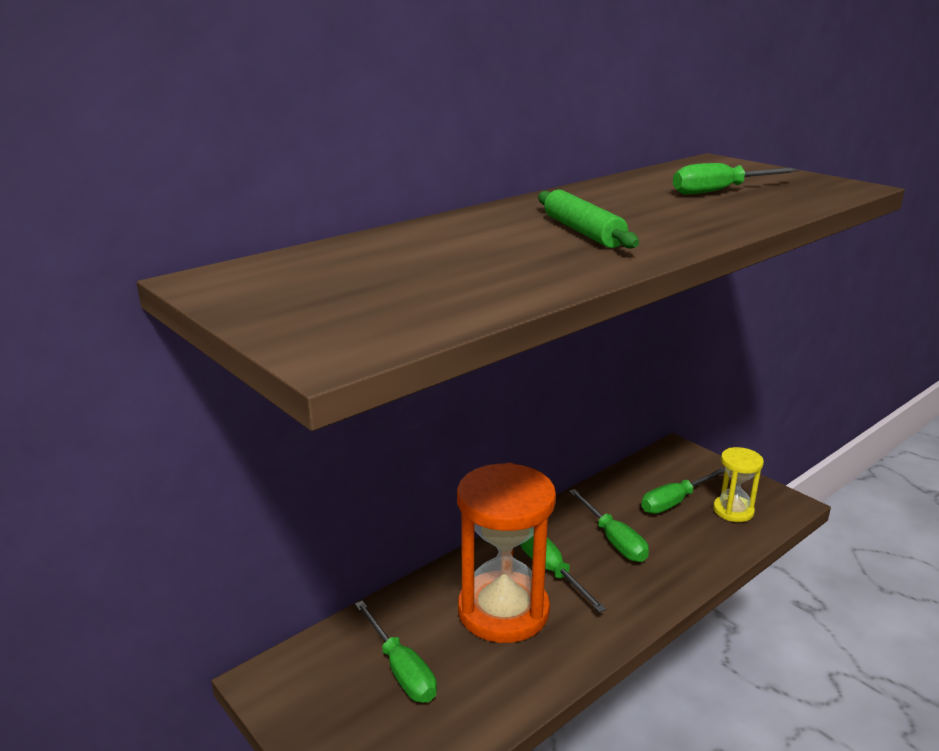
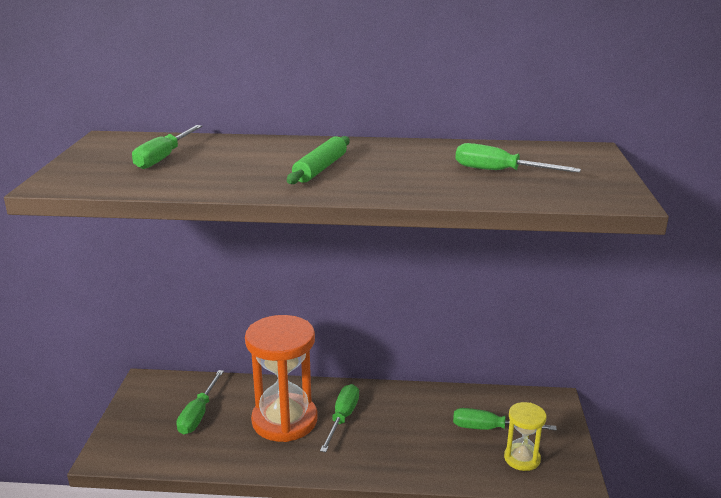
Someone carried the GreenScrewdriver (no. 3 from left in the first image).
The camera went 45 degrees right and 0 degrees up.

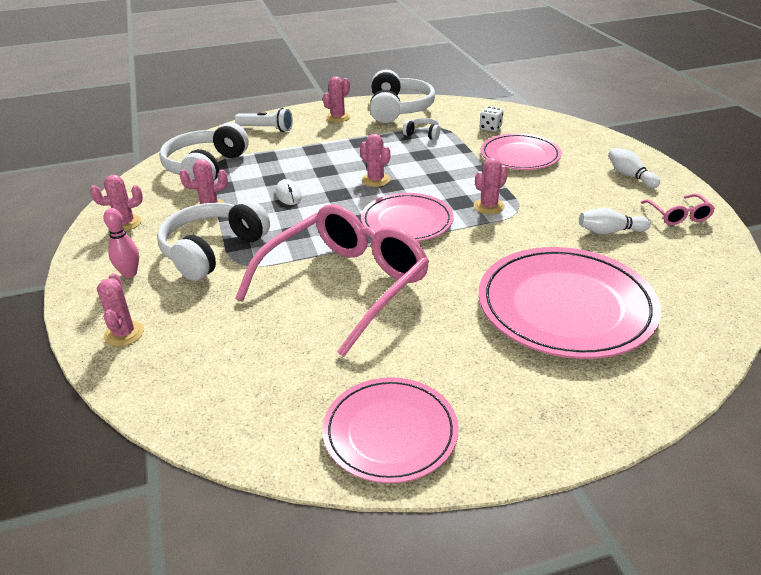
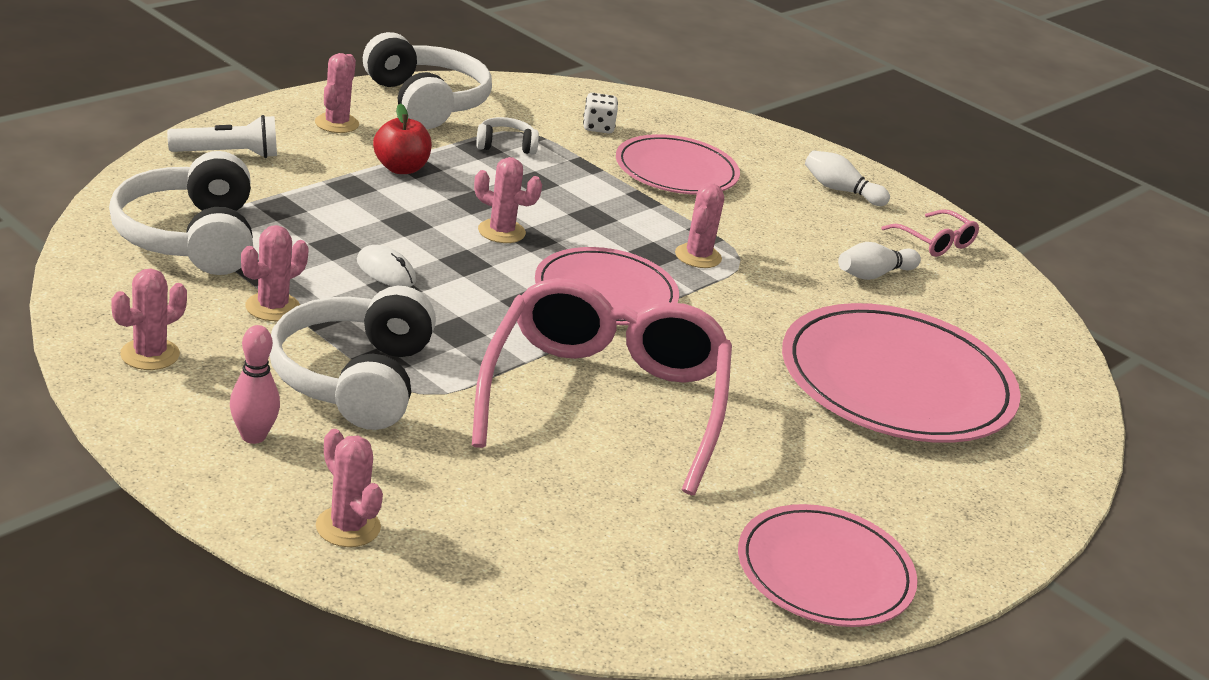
Someone put down the RedApple.
The camera went 35 degrees left and 5 degrees down.

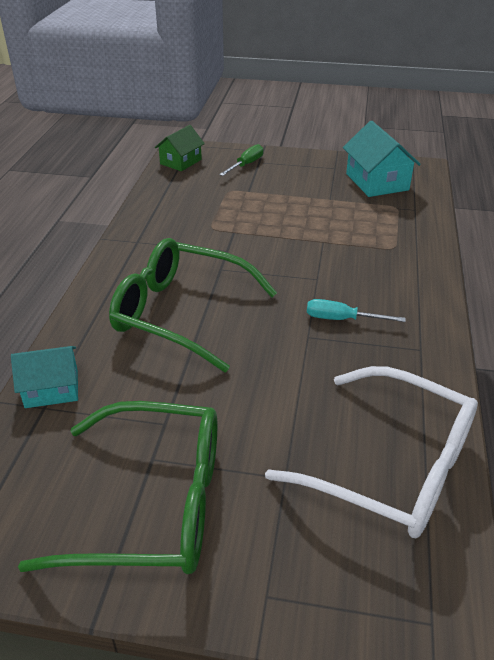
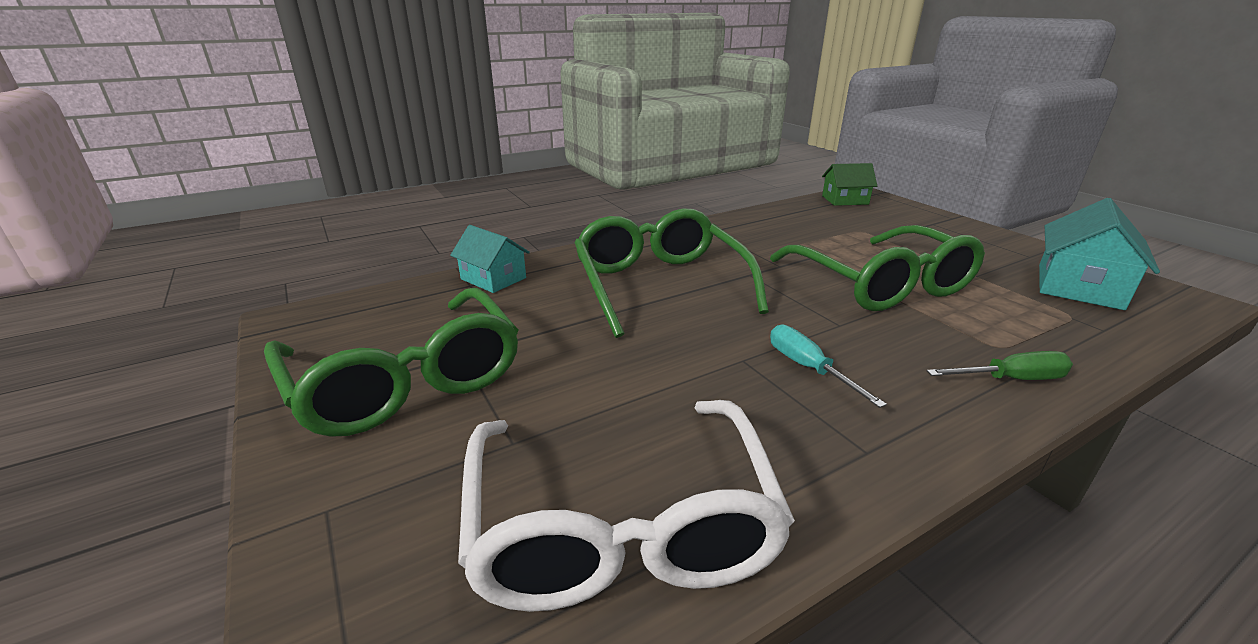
Someone carried the GreenScrewdriver.
Someone put down the GreenGlasses (no. 3 from left).
The camera went 50 degrees right and 10 degrees down.

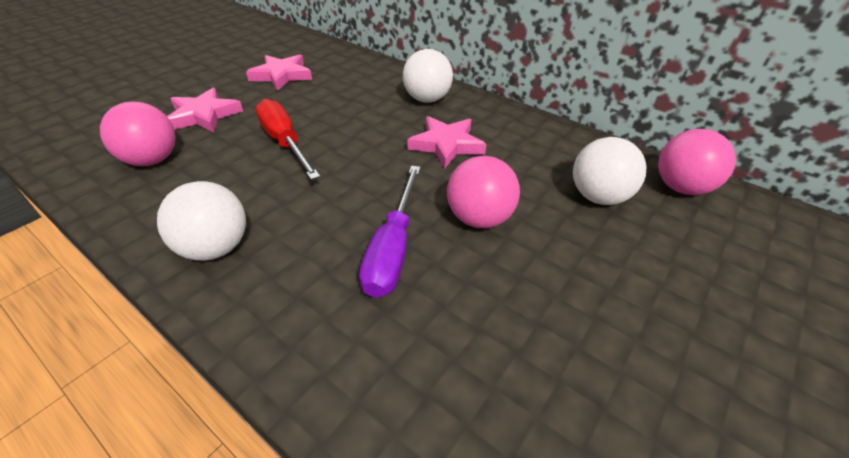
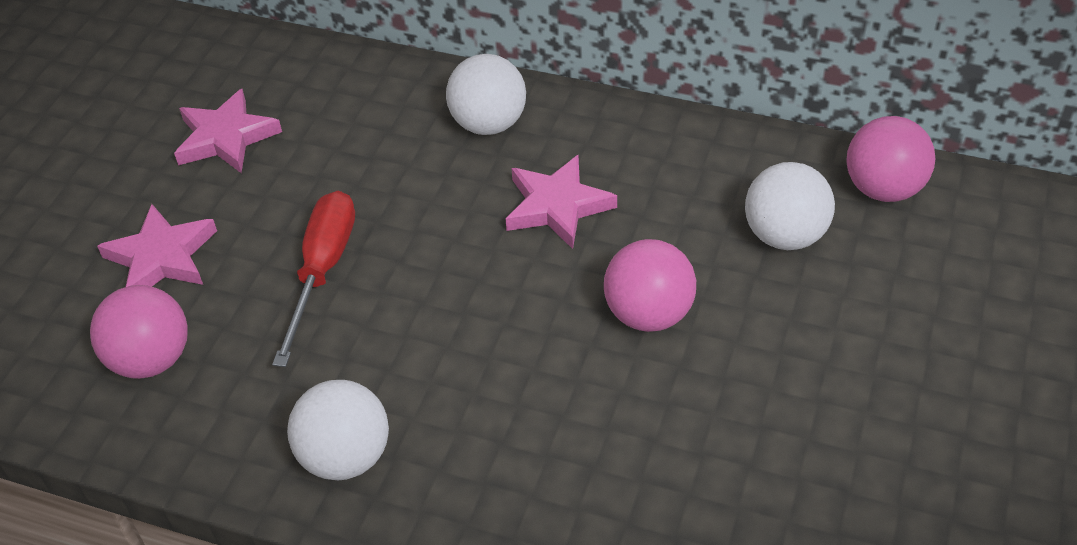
Someone rotated the RedScrewdriver by 60 degrees clockwise.
Someone took away the PurpleScrewdriver.
The camera went 15 degrees left and 5 degrees up.

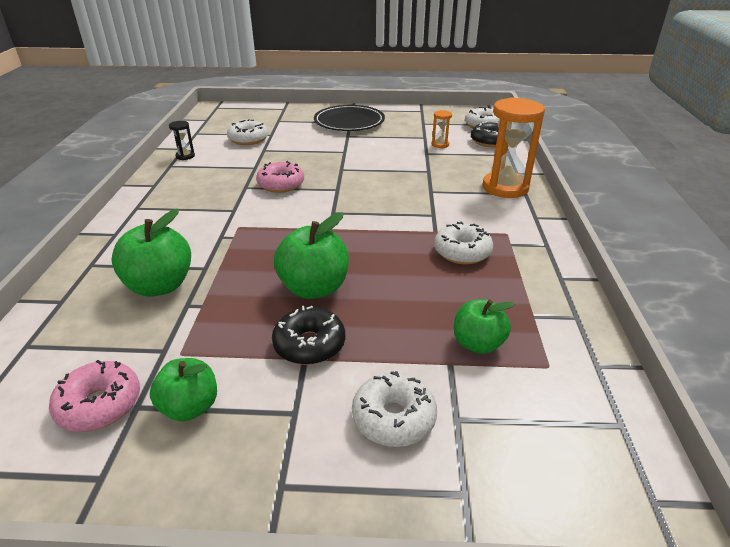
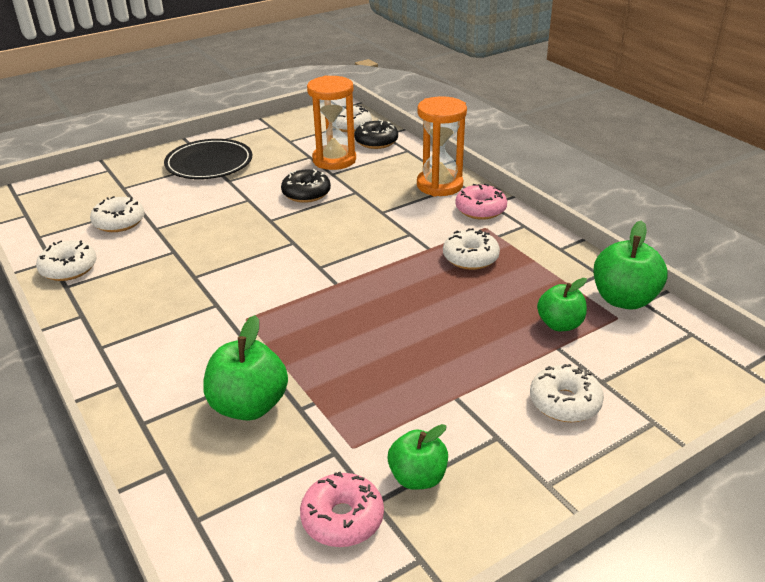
Someone scaled the OrangeHourglass (no. 1 from left) by 2.22.
Someone swapped the BlackHourglass for the WhiteDonut (no. 1 from left).
Someone carried the PinkDonut (no. 2 from left).
Someone carried the GreenApple (no. 3 from left in the first image).
Someone carried the BlackDonut (no. 1 from left).
The camera went 35 degrees left and 0 degrees up.

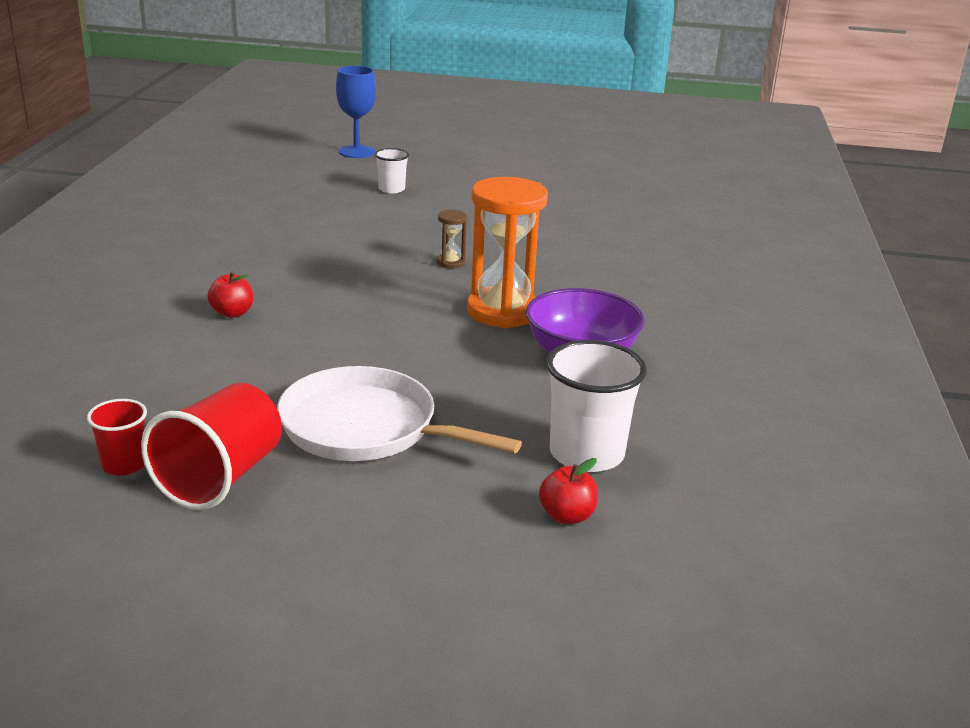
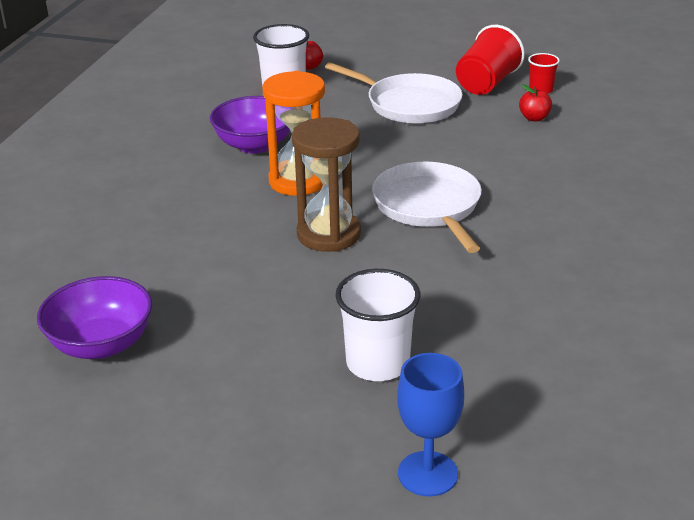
Someone scaled the WhiteCup (no. 1 from left in the first image) by 1.80.
Someone scaled the BrownHourglass by 2.31.
Someone carried the RedApple (no. 1 from left in the first image).
Someone put down the WhitePan (no. 2 from left).
Someone put down the PurpleBowl (no. 1 from left).
The camera went 170 degrees left and 5 degrees up.

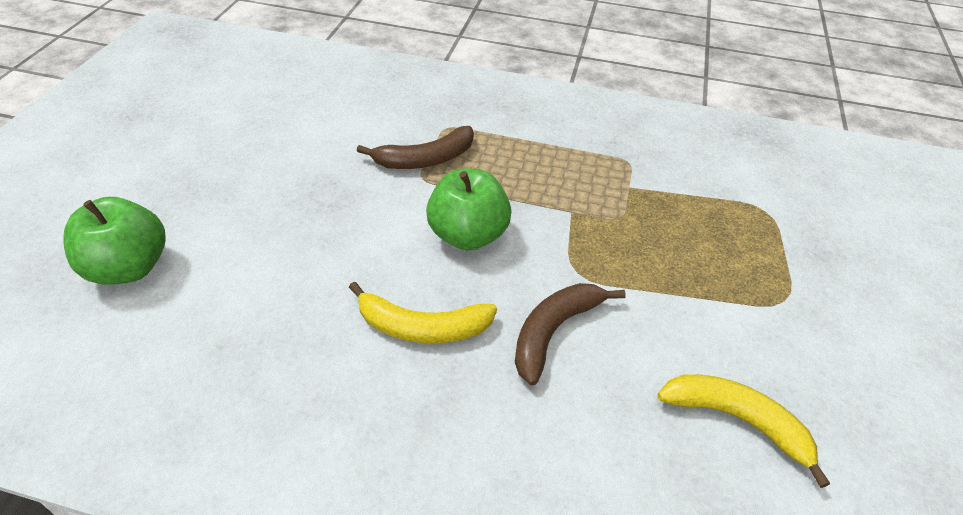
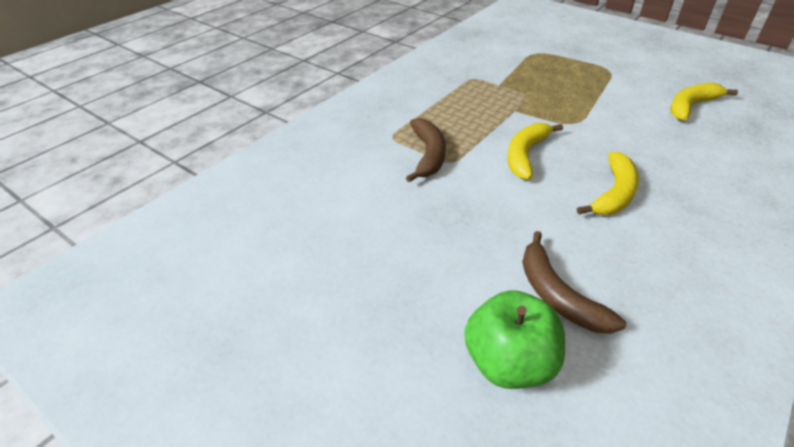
Someone swapped the GreenApple (no. 2 from left) for the YellowBanana (no. 1 from left).
Someone carried the BrownBanana (no. 2 from left).
The camera went 65 degrees left and 5 degrees down.

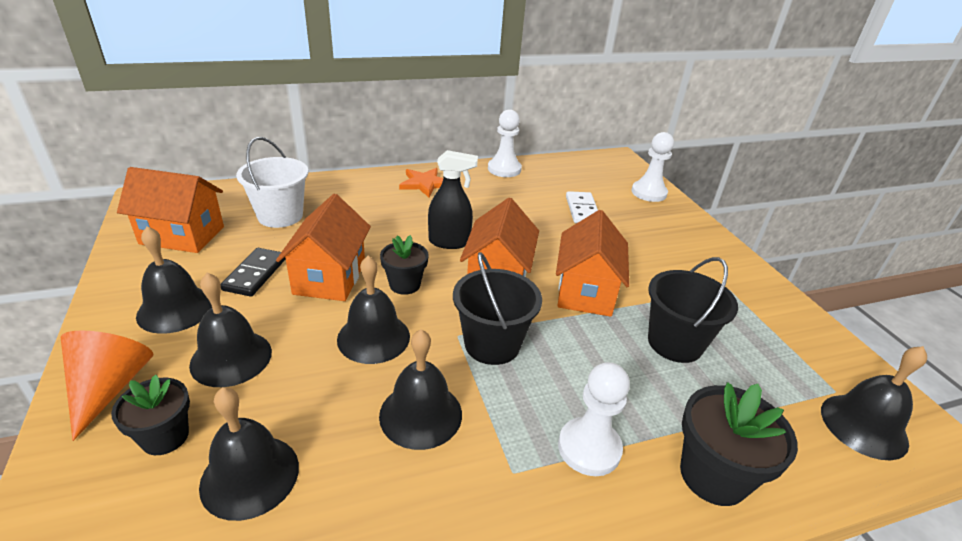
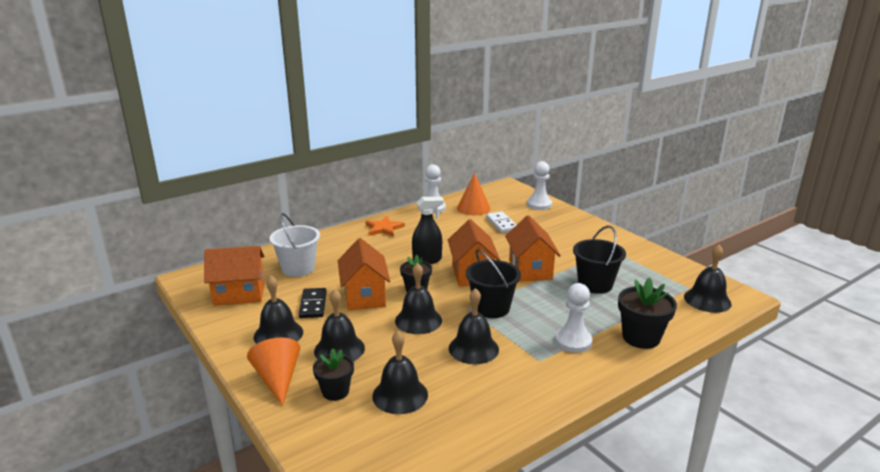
Someone put down the OrangeCone (no. 2 from left).
The camera went 15 degrees left and 10 degrees down.

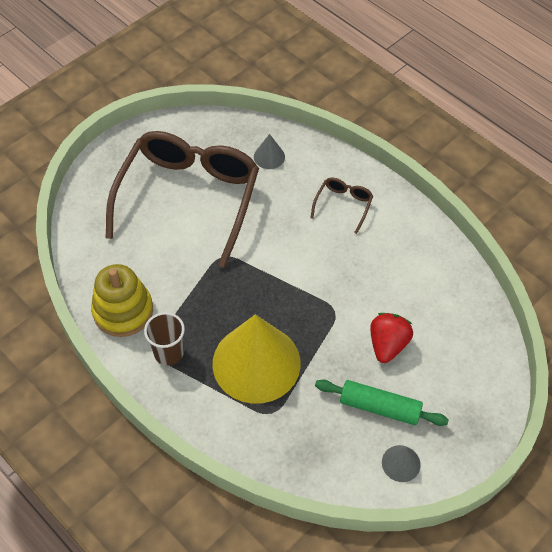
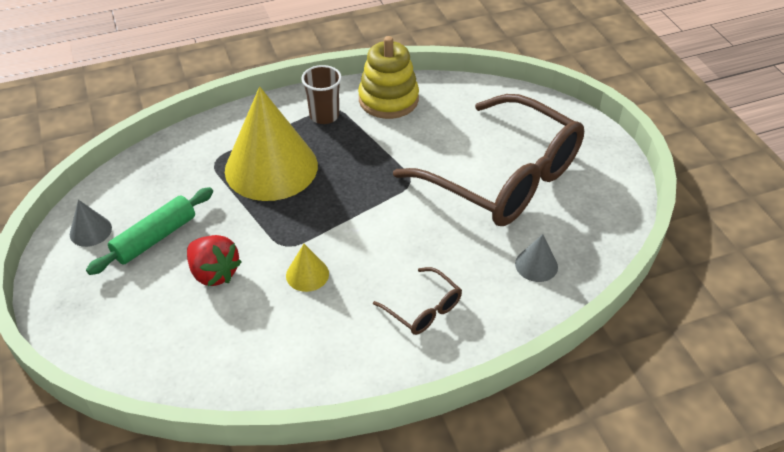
Someone put down the YellowCone (no. 2 from left).
The camera went 115 degrees right and 10 degrees down.

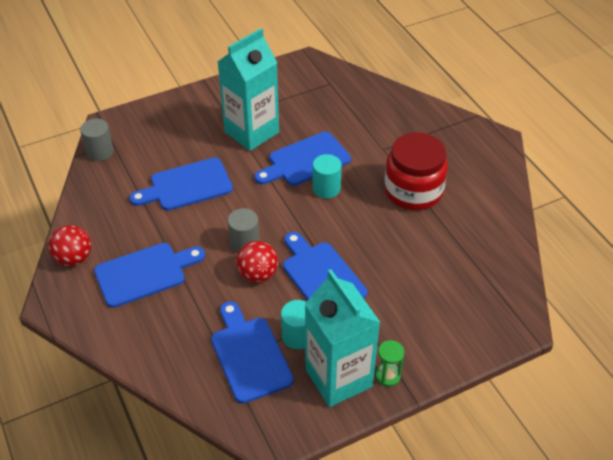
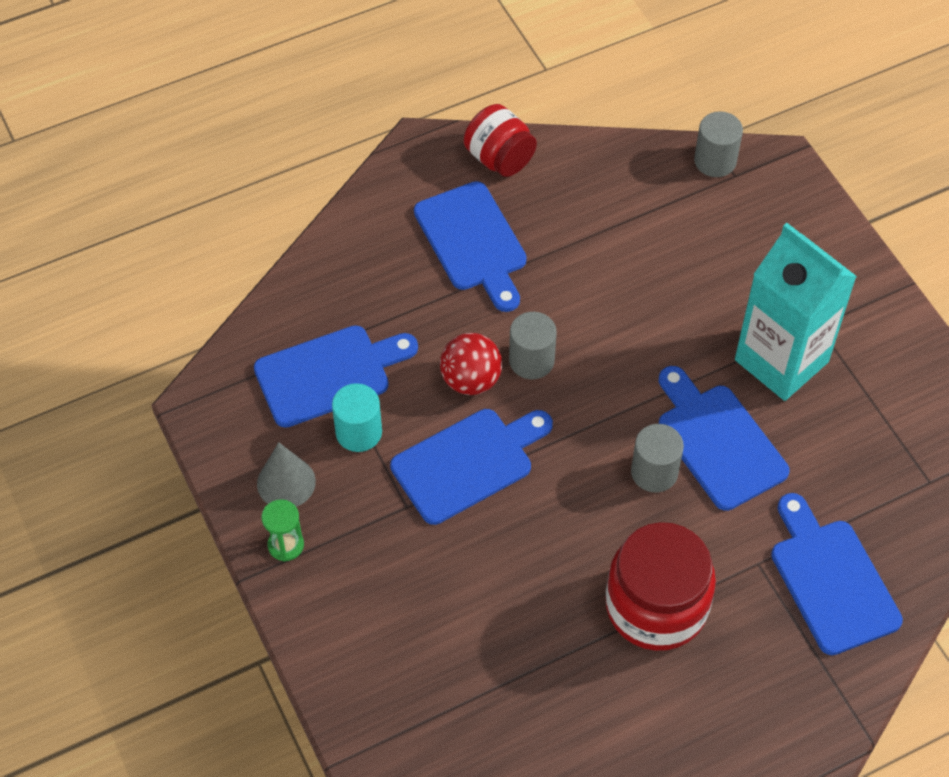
Someone repainted the TurquoiseCylinder (no. 2 from left), which became the GreyCylinder (no. 2 from left).
Someone carried the BlueCuttingBoard (no. 2 from left in the first image).
Someone swapped the RedBall (no. 1 from left) for the RedJar (no. 1 from left).
Someone swapped the TurquoiseCarton (no. 2 from left) for the GreyCone.
The camera went 90 degrees right and 10 degrees up.

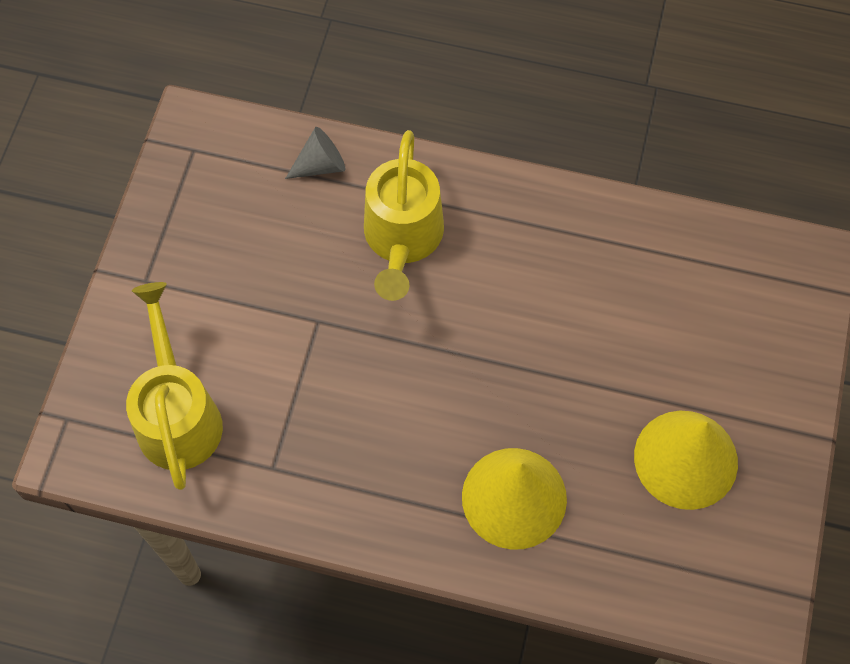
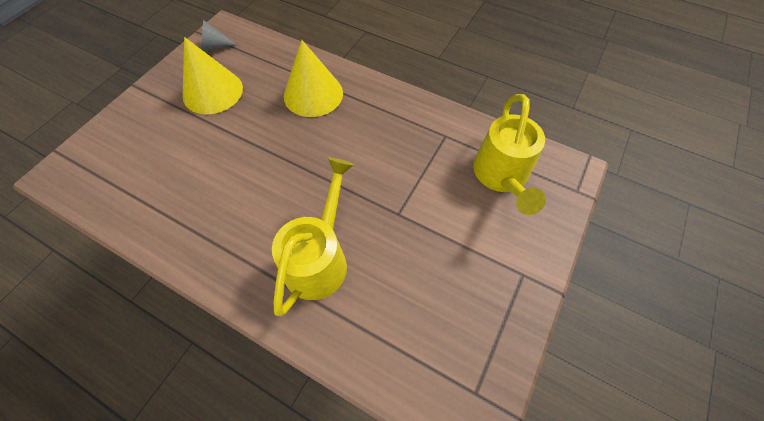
Someone carried the GreyCone.
The camera went 165 degrees left and 5 degrees down.

